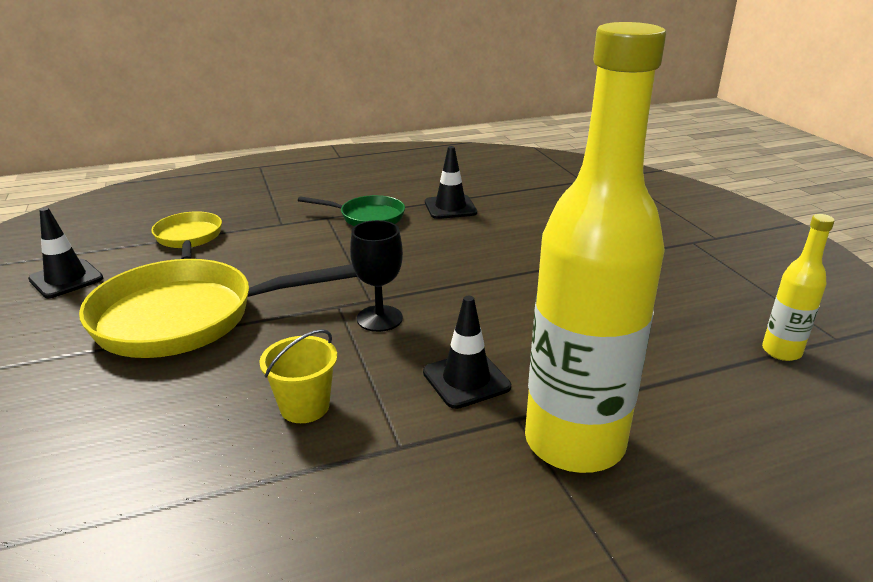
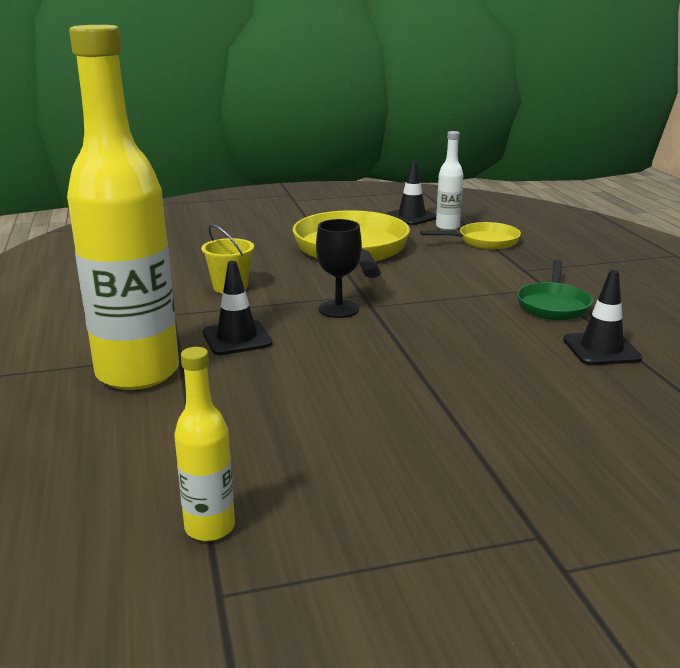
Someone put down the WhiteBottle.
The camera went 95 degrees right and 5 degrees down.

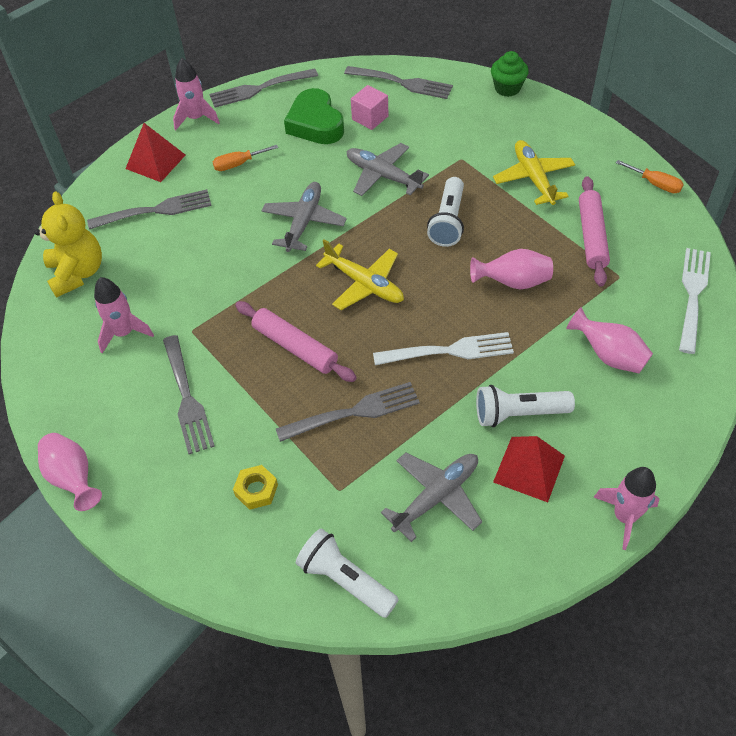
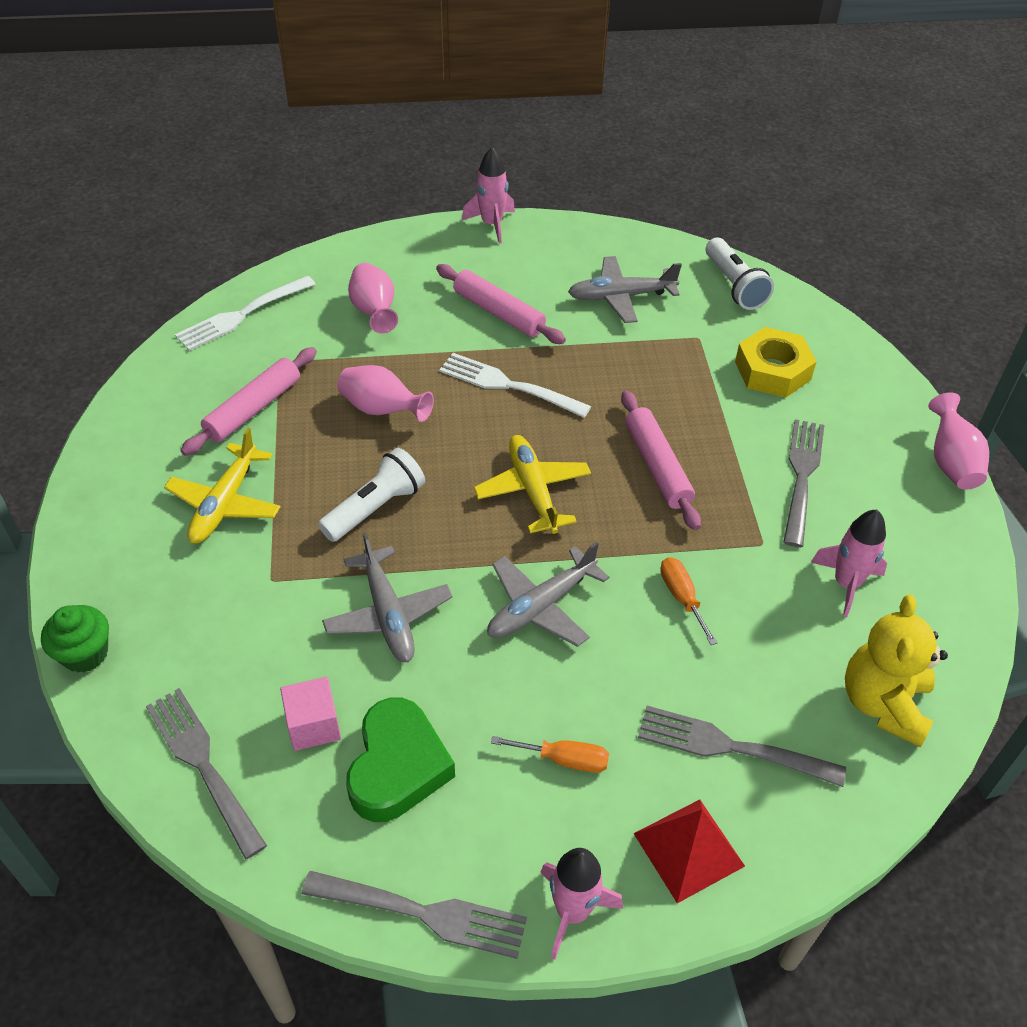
Someone carried the OrangeScrewdriver (no. 2 from left).
Someone took away the GreyFork (no. 4 from left).
Someone swapped the WhiteFlashlight (no. 3 from left) for the PinkRollingPin (no. 2 from left).
Someone took away the RedPyramid (no. 2 from left).
Someone scaled the YellowNut by 1.72.
The camera went 150 degrees left and 5 degrees down.

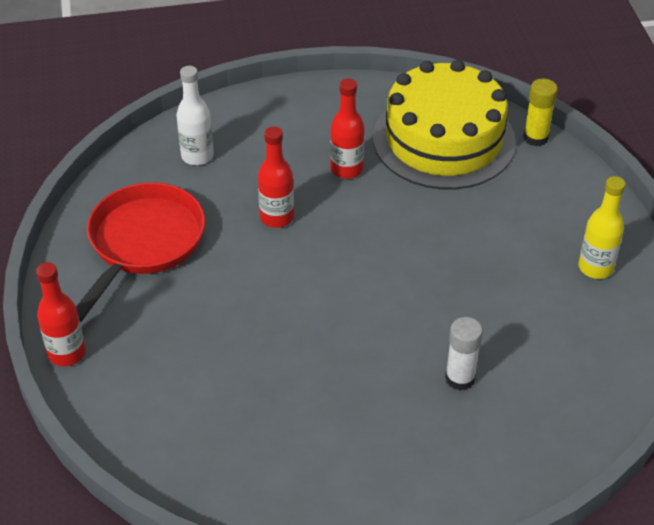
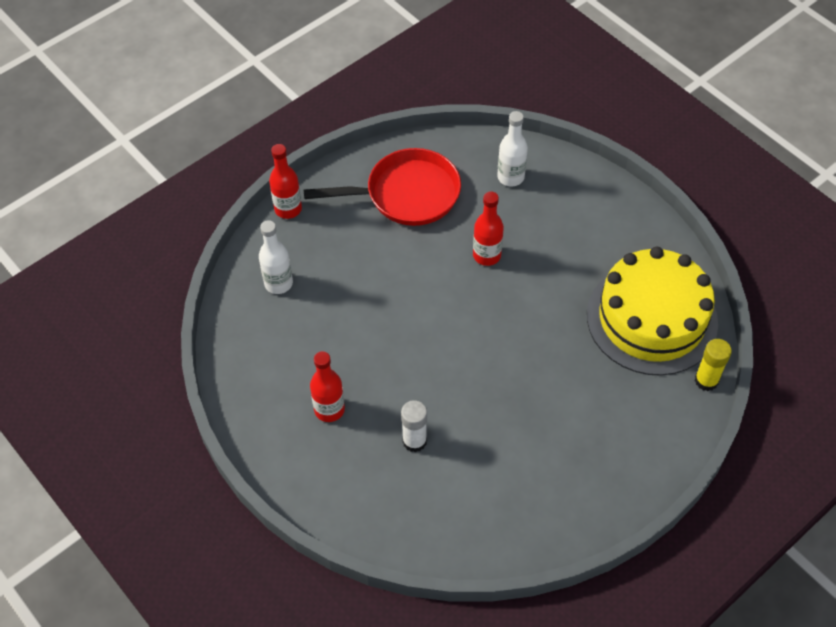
Someone carried the RedBottle (no. 3 from left in the first image).
Someone took away the YellowBottle.
Someone put down the WhiteBottle (no. 1 from left).
The camera went 60 degrees right and 10 degrees up.

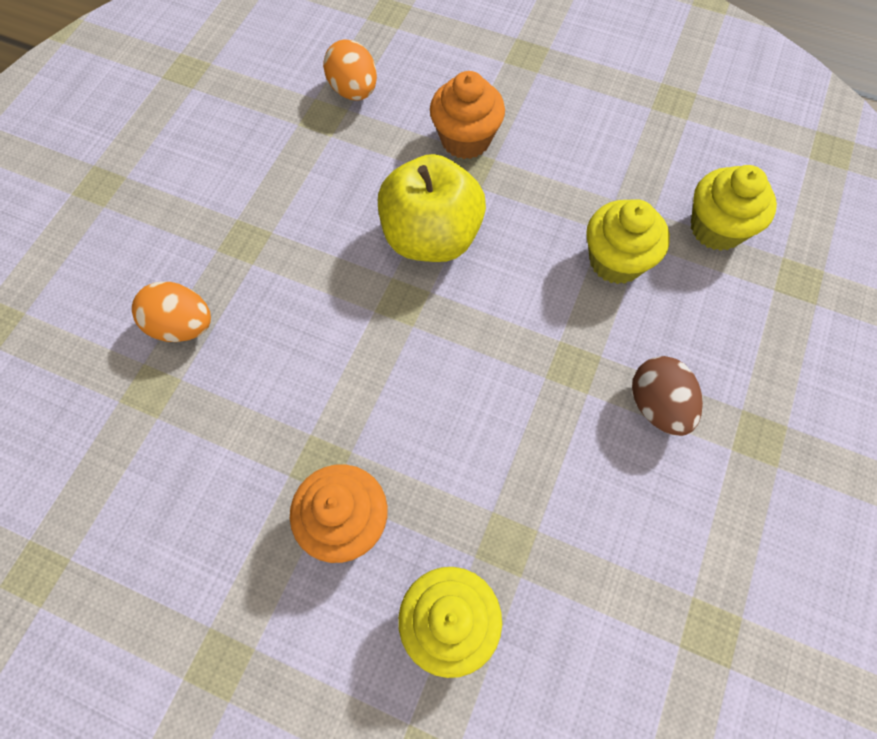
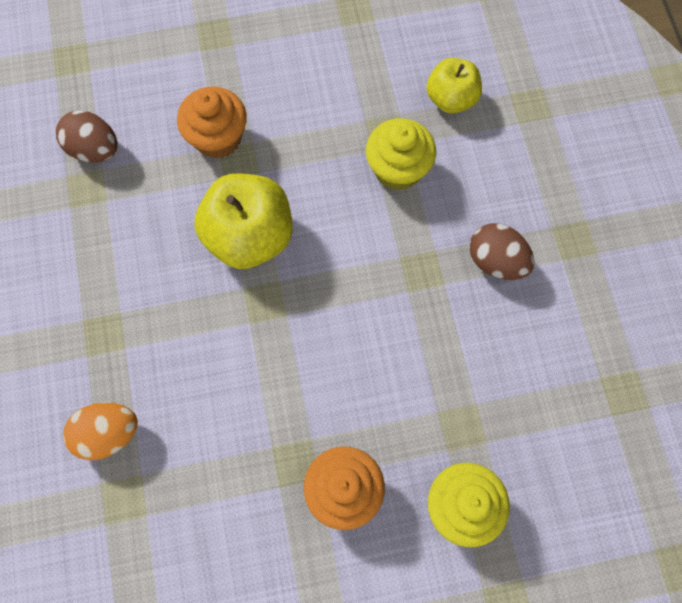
Someone repainted the OrangeEgg (no. 2 from left), which became the BrownEgg (no. 1 from left).
Someone swapped the YellowCupcake (no. 3 from left) for the YellowApple (no. 2 from left).
The camera went 35 degrees left and 5 degrees up.

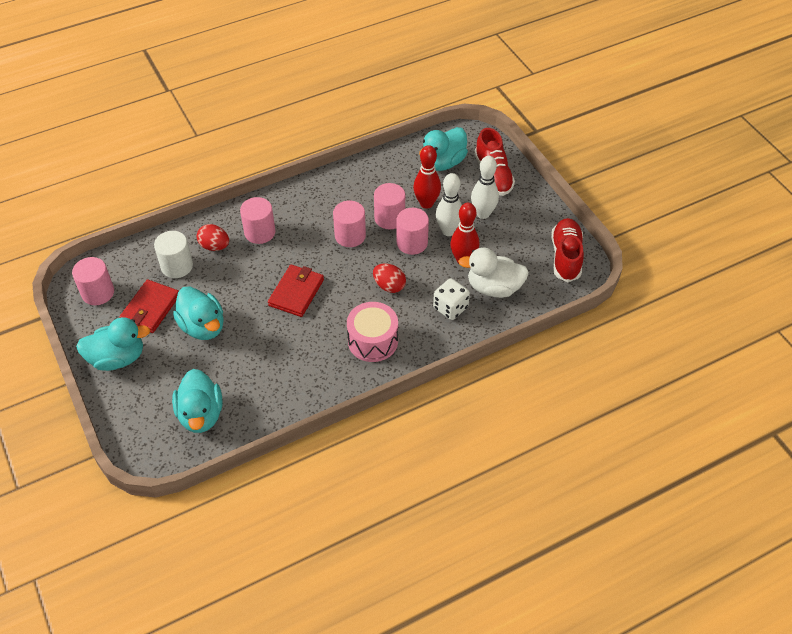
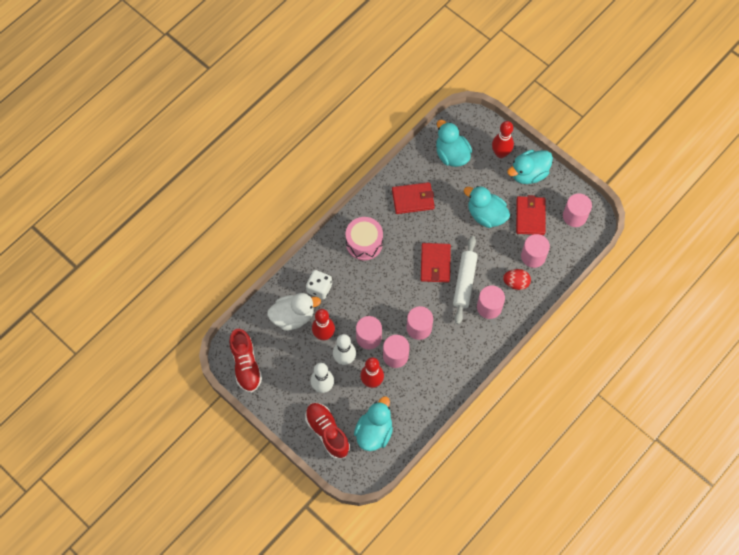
Someone repainted the WhiteCylinder, which became the PinkCylinder (no. 5 from left).
Someone took away the RedEgg (no. 2 from left).
Someone put down the RedBowlingPin (no. 3 from left).
Someone put down the RedWallet (no. 1 from left).
Someone put down the WhiteRollingPin.
The camera went 160 degrees right and 15 degrees up.

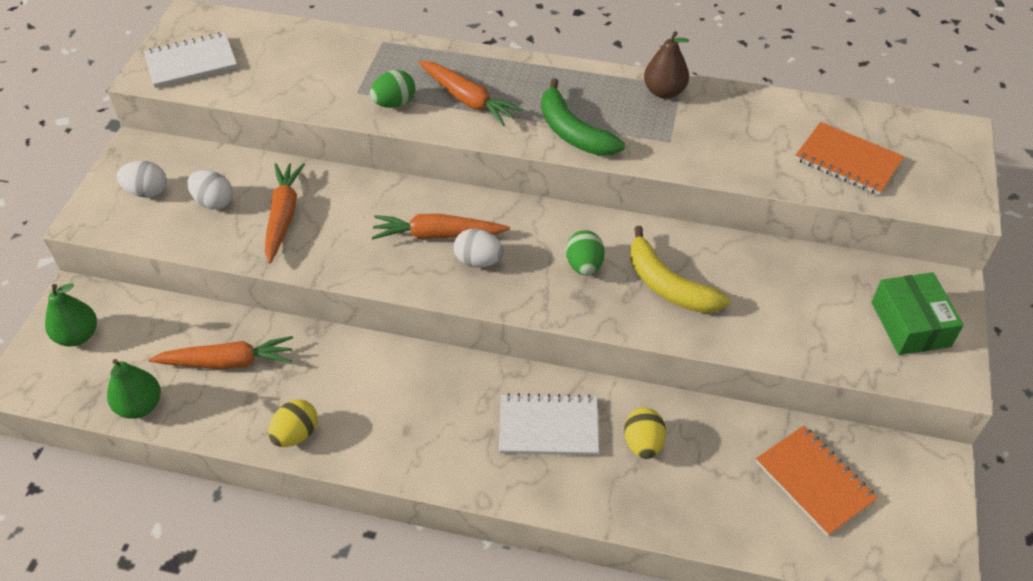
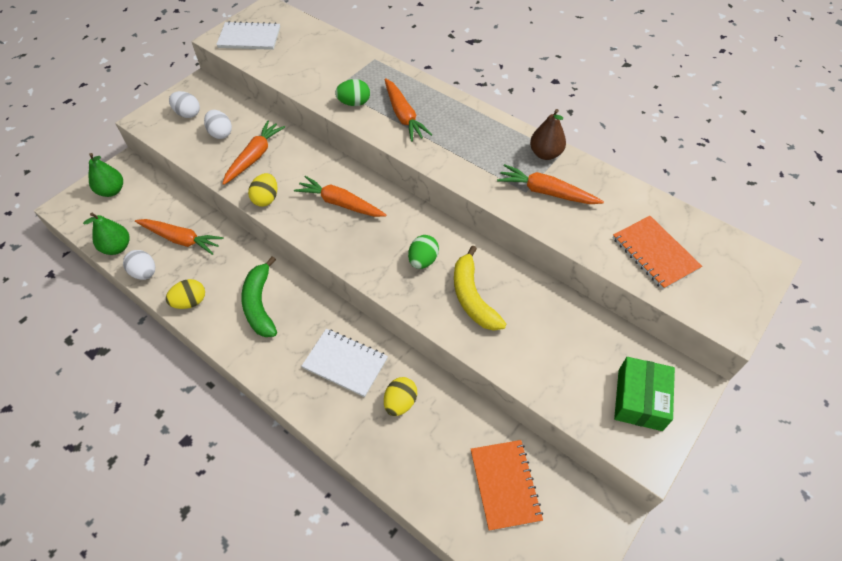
Someone carried the GreenBanana.
Someone carried the WhiteEgg (no. 3 from left in the first image).
Someone put down the OrangeCarrot (no. 5 from left).
Someone put down the YellowEgg (no. 2 from left).
The camera went 25 degrees right and 5 degrees up.

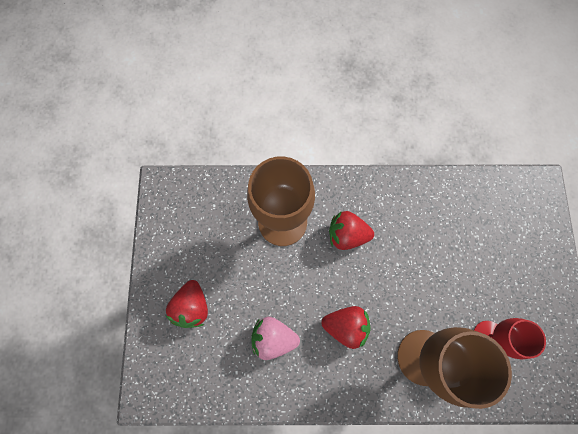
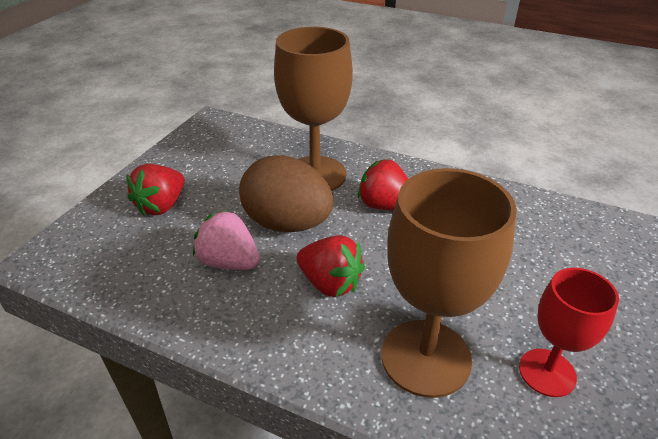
Someone put down the BrownEgg.
The camera went 25 degrees right and 35 degrees down.

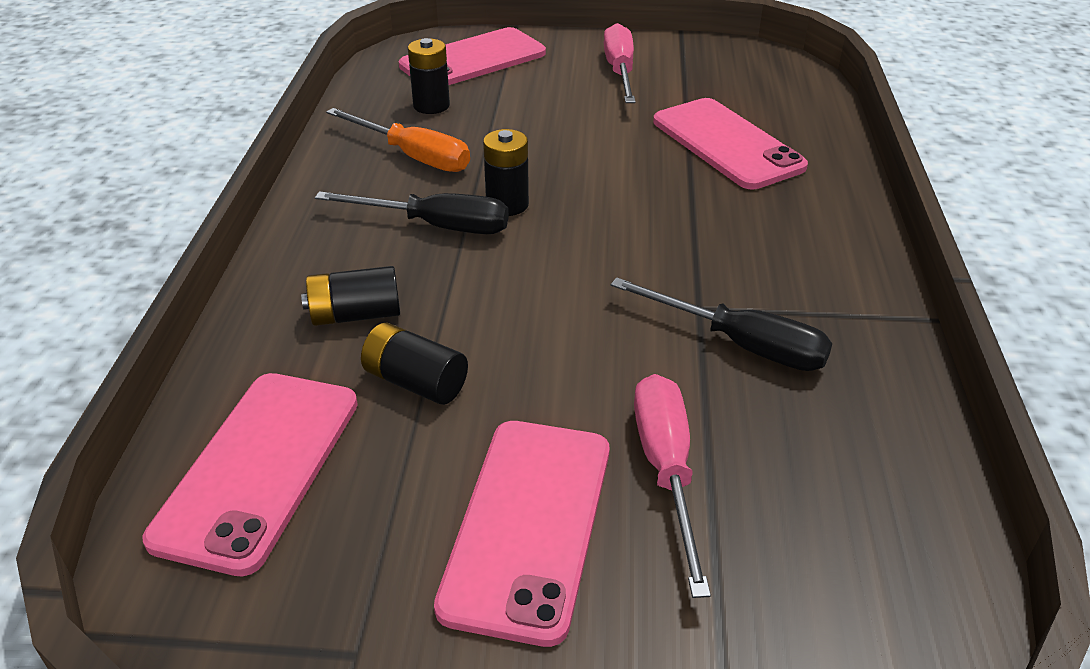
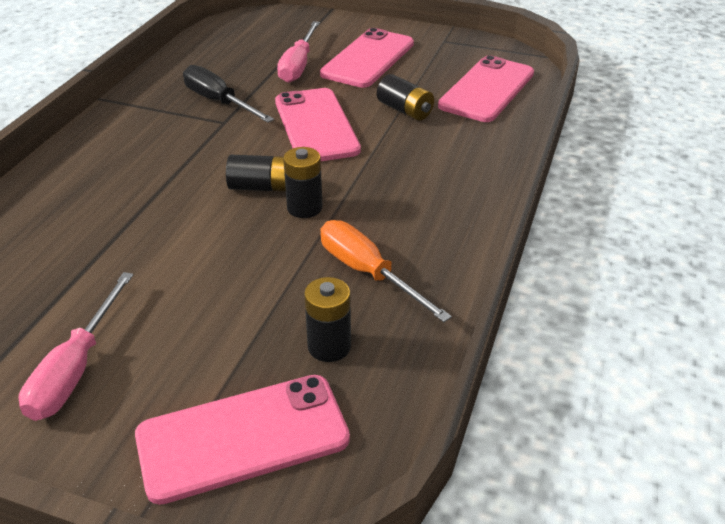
Someone carried the PinkPhone (no. 4 from left in the first image).
Someone took away the BlackScrewdriver (no. 1 from left).
Someone carried the BlackBattery (no. 1 from left).
The camera went 165 degrees left and 0 degrees up.

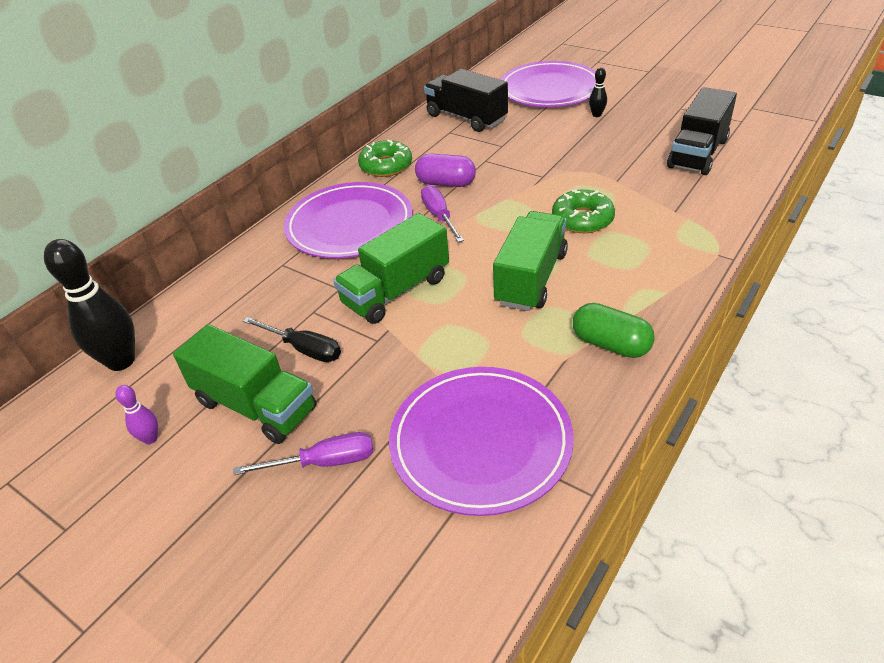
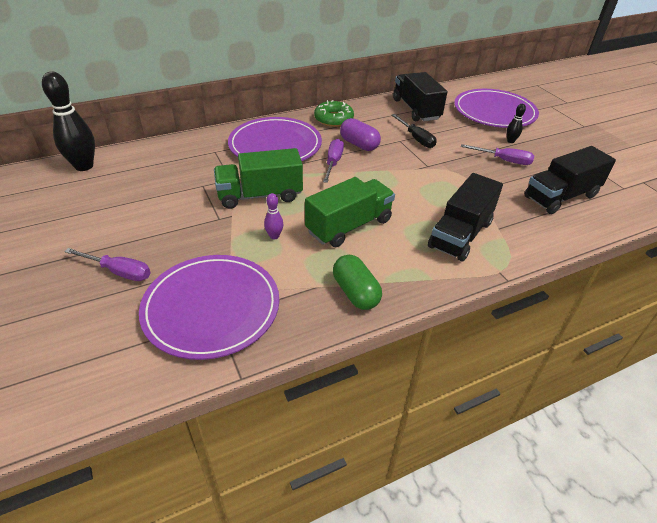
Someone took away the GreenDonut (no. 2 from left).
Someone carried the BlackScrewdriver.
Someone took away the GreenTruck (no. 1 from left).
Someone carried the PurpleBowlingPin.
Someone put down the PurpleScrewdriver (no. 3 from left).
Someone put down the BlackTruck (no. 2 from left).
The camera went 25 degrees right and 0 degrees up.

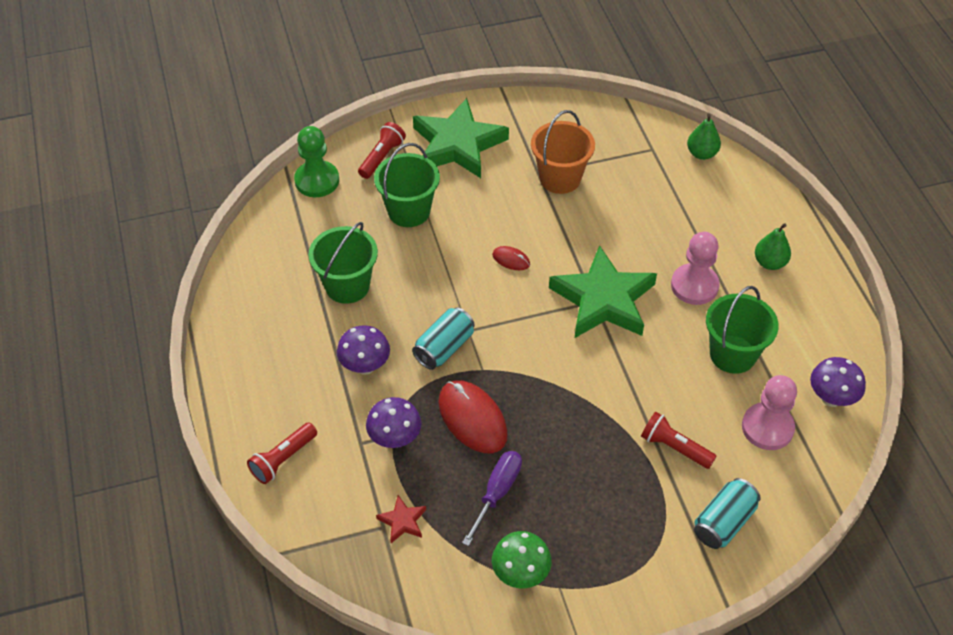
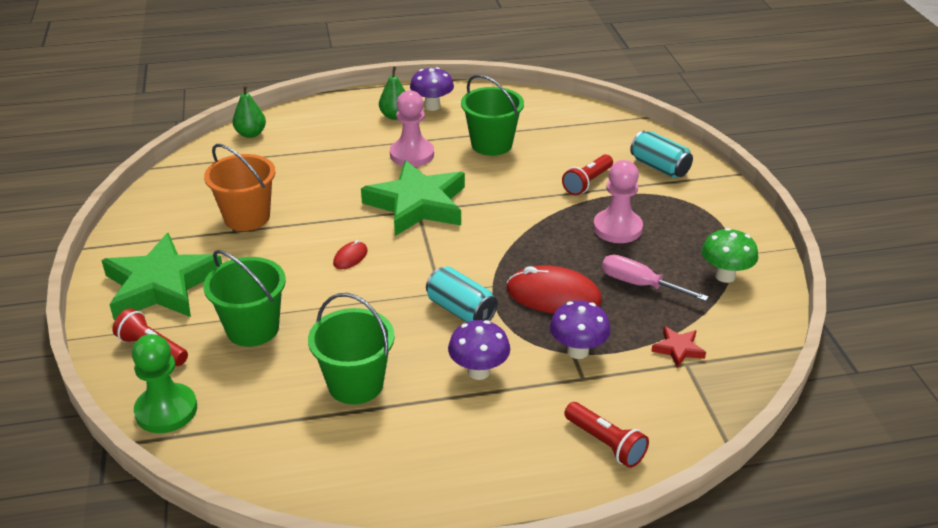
Someone carried the PurpleMushroom (no. 3 from left in the first image).
Someone carried the PinkPawn (no. 2 from left).
Someone rotated the RedMouse (no. 1 from left in the first image) by 45 degrees clockwise.
Someone repainted the PurpleScrewdriver, which became the PinkScrewdriver.
The camera went 85 degrees left and 15 degrees down.

